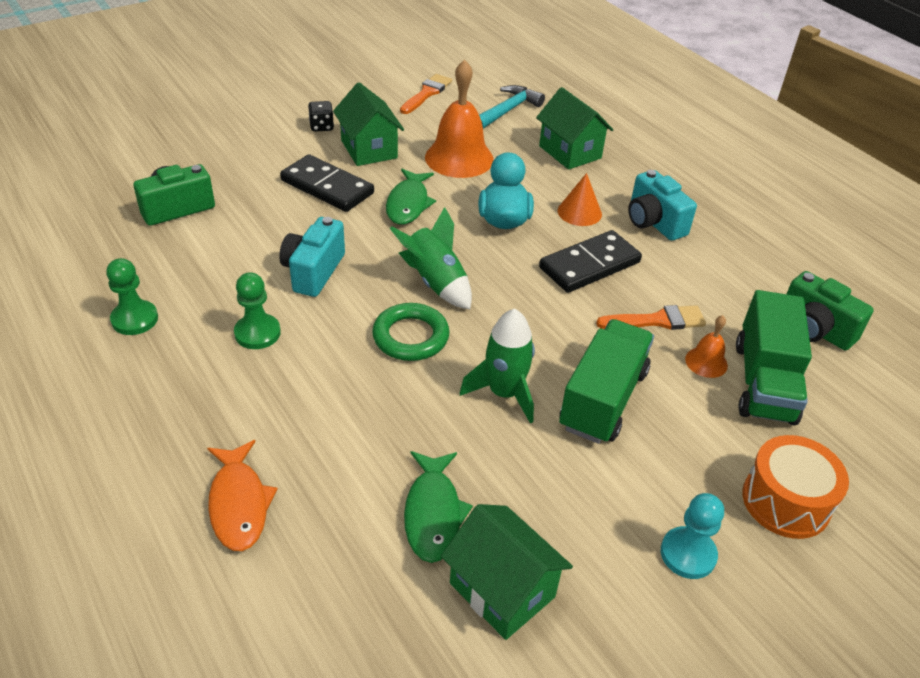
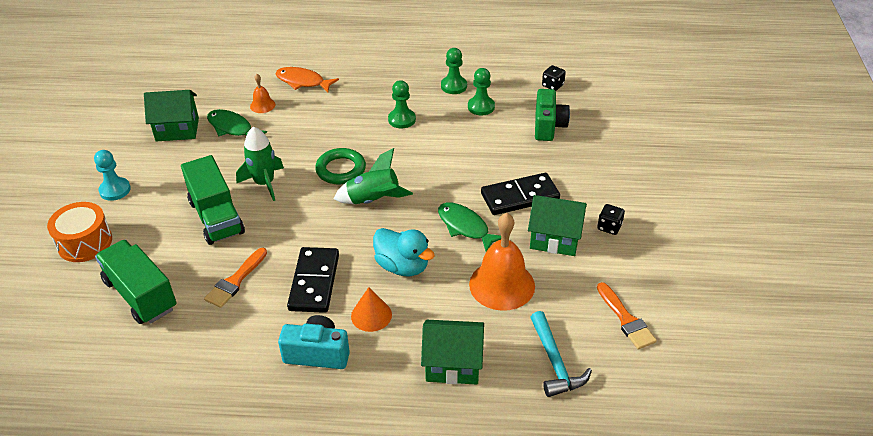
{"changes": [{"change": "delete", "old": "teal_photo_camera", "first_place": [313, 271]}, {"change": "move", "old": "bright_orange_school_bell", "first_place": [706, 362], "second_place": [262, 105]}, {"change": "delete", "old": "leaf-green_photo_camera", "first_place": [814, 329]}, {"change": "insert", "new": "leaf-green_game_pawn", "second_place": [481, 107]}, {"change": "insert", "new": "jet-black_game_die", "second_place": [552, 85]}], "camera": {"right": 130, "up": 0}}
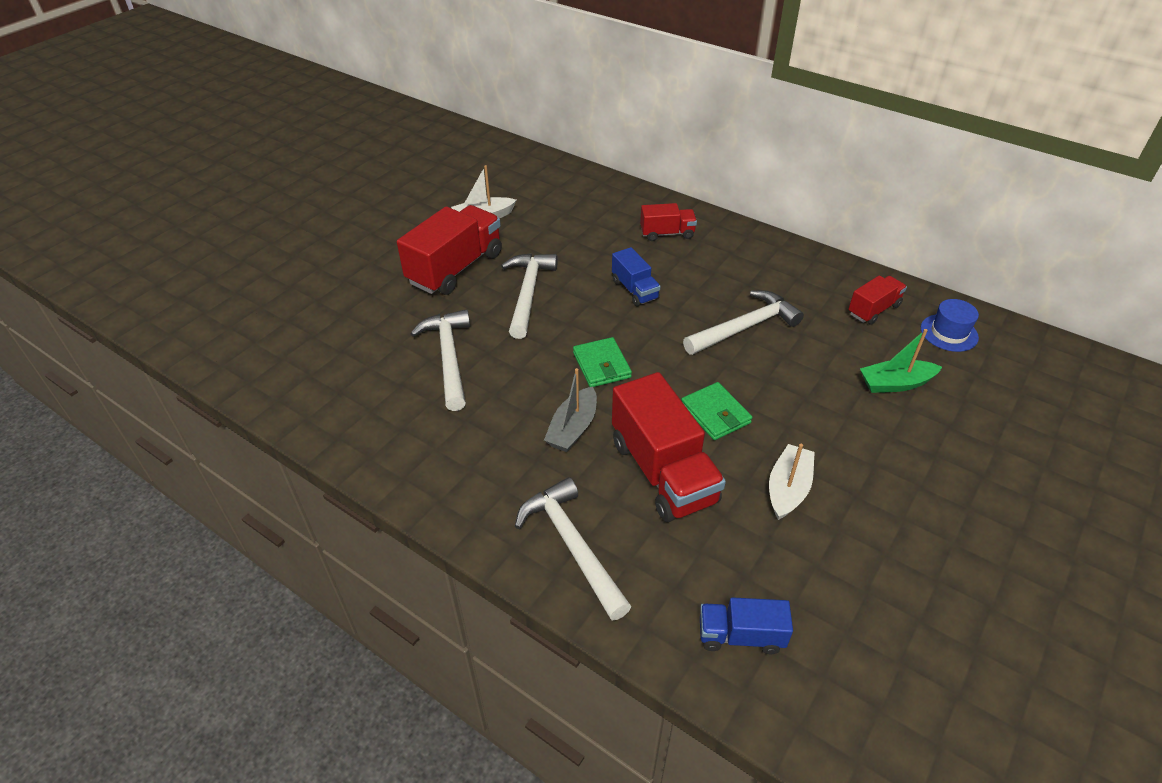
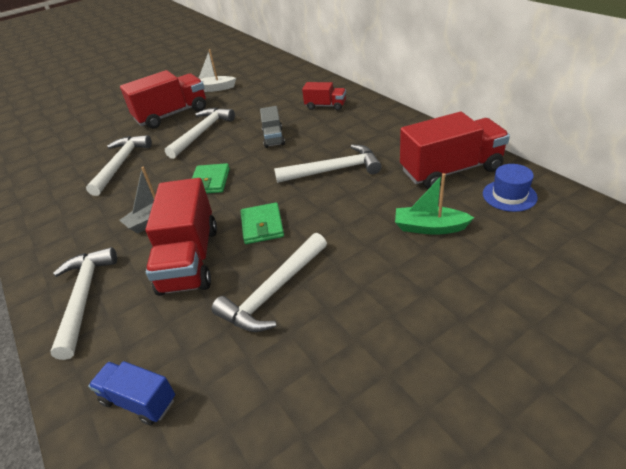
{"changes": [{"change": "recolor", "old": "royal_blue_toy_truck", "new": "gray_toy_truck", "first_place": [634, 290], "second_place": [273, 138]}, {"change": "replace", "old": "white_sailboat", "new": "white_hammer", "first_place": [788, 489], "second_place": [273, 291]}, {"change": "resize", "old": "red_toy_truck", "first_place": [873, 310], "second_place": [451, 170], "factor": 1.86}], "camera": {"right": 25, "up": -5}}
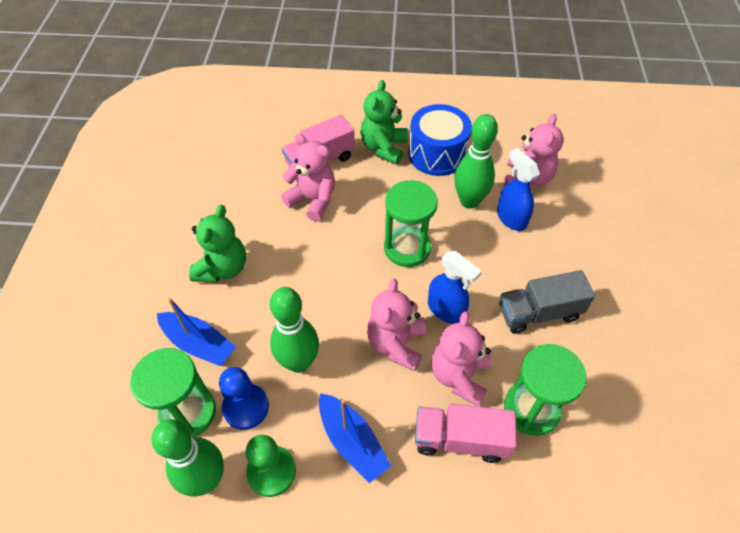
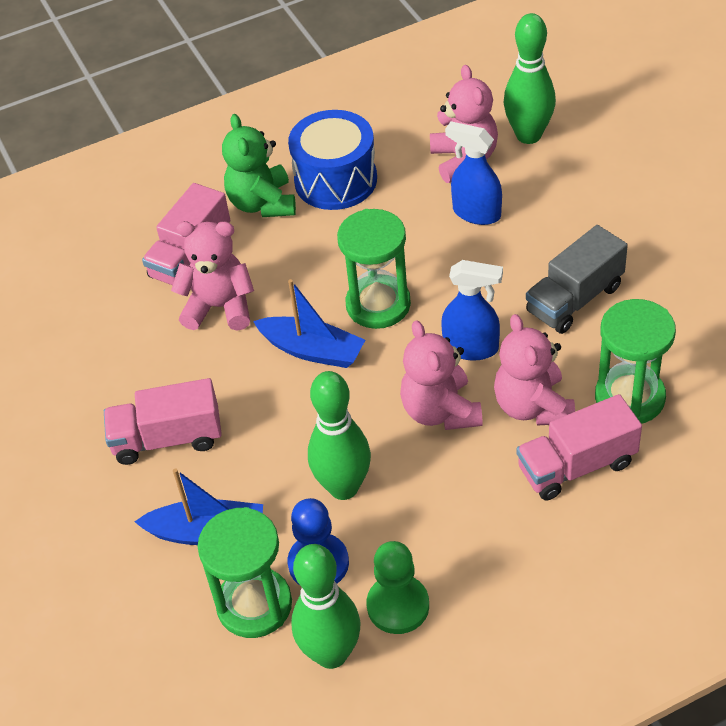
{"changes": [{"change": "replace", "old": "leaf-green_teddy_bear", "new": "pink_toy_truck", "first_place": [223, 268], "second_place": [167, 439]}, {"change": "move", "old": "royal_blue_sailboat", "first_place": [352, 442], "second_place": [312, 350]}, {"change": "move", "old": "leaf-green_skittle", "first_place": [469, 201], "second_place": [528, 135]}], "camera": {"right": -25, "up": -5}}
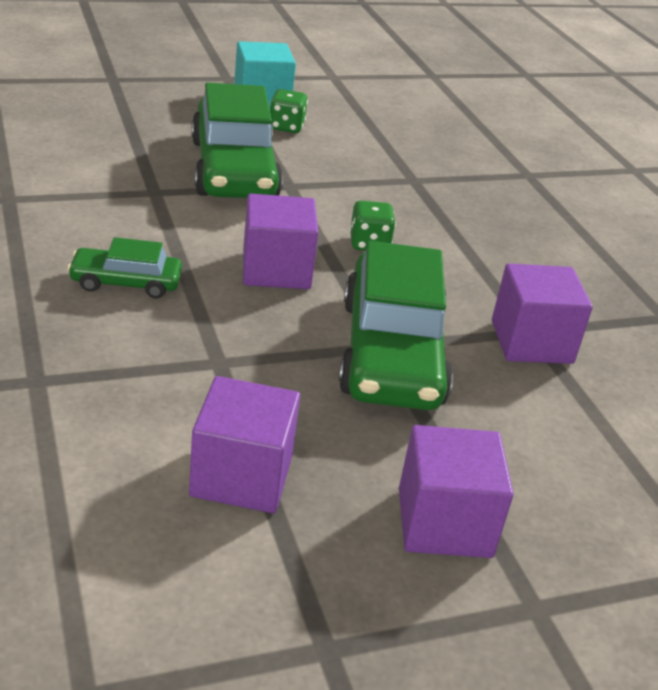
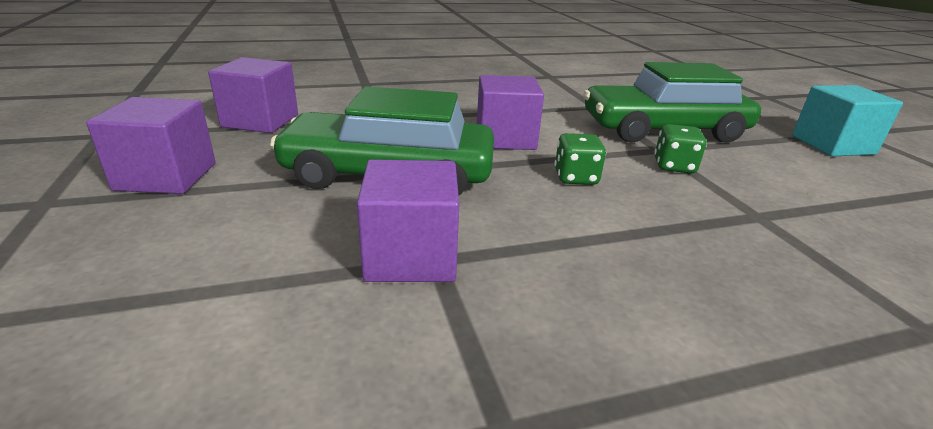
{"changes": [{"change": "delete", "old": "leaf-green_automobile", "first_place": [126, 282]}, {"change": "move", "old": "leaf-green_game_die", "first_place": [286, 127], "second_place": [674, 166]}], "camera": {"right": 95, "up": -5}}
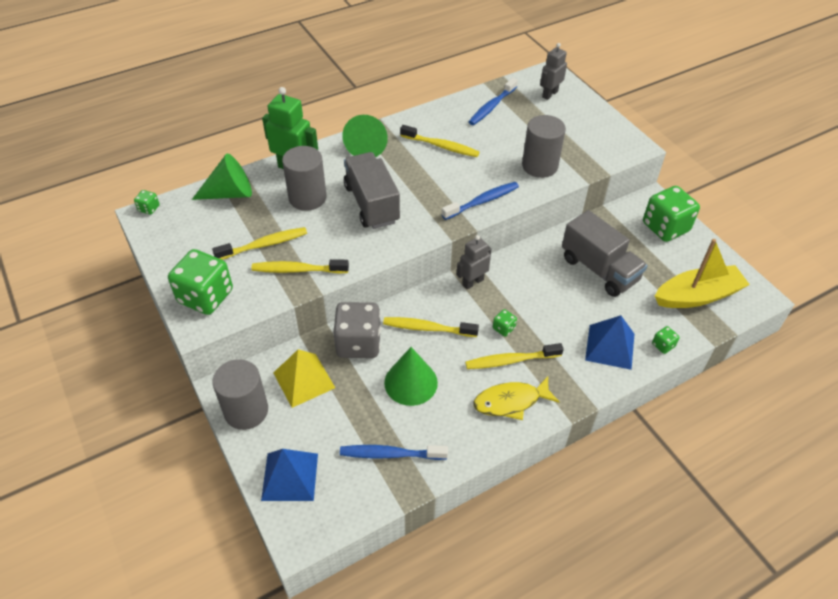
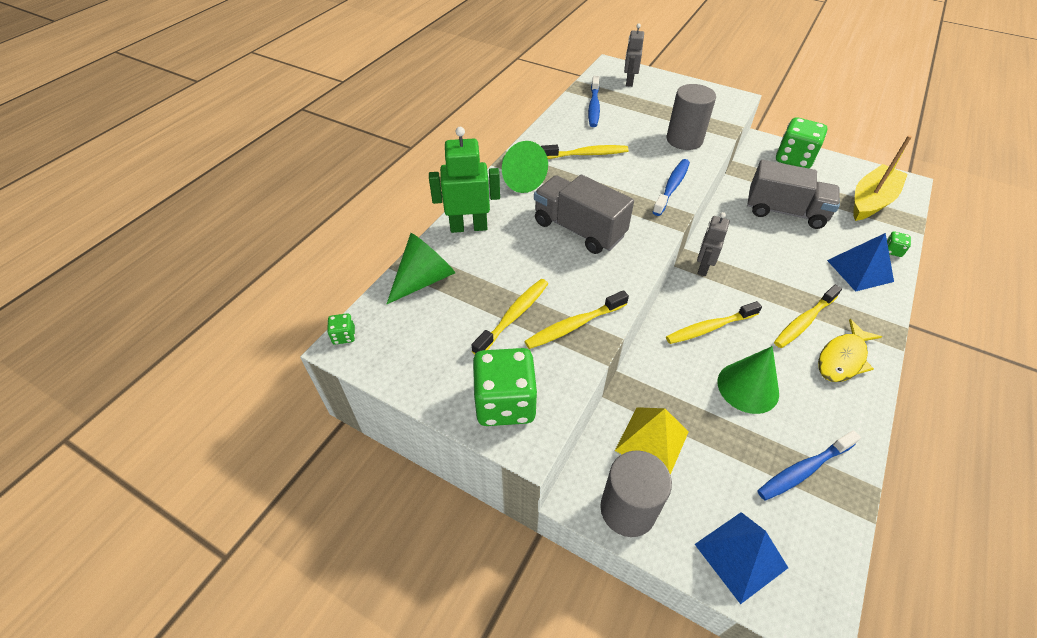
{"changes": [{"change": "delete", "old": "gray_solid_cylinder", "first_place": [307, 198]}, {"change": "delete", "old": "gray_game_die", "first_place": [358, 343]}, {"change": "delete", "old": "leaf-green_game_die", "first_place": [503, 328]}], "camera": {"right": -30, "up": 0}}
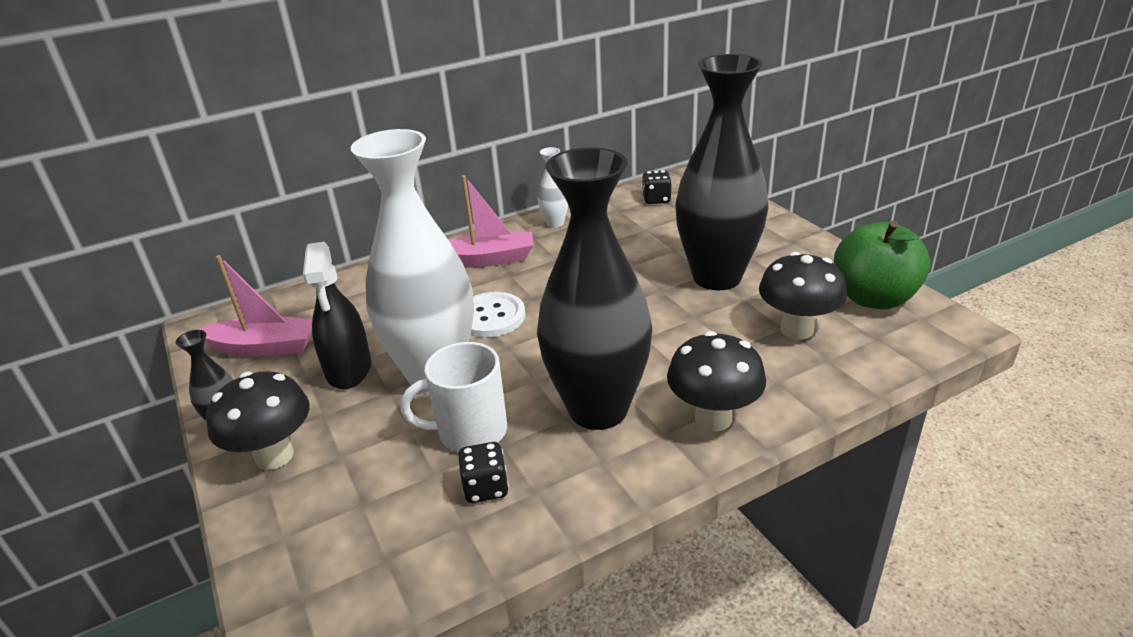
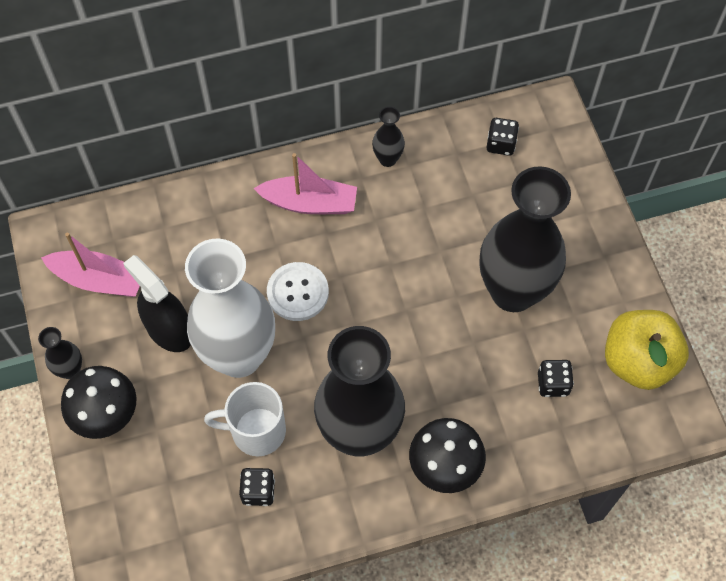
{"changes": [{"change": "rotate", "old": "jet-black_spray_bottle", "first_place": [349, 369], "second_place": [169, 329], "degrees": 135}, {"change": "recolor", "old": "white_flower_vase", "new": "jet-black_flower_vase", "first_place": [555, 223], "second_place": [387, 159]}, {"change": "replace", "old": "jet-black_fungus", "new": "jet-black_game_die", "first_place": [797, 329], "second_place": [553, 384]}, {"change": "recolor", "old": "leaf-green_apple", "new": "yellow_apple", "first_place": [873, 298], "second_place": [638, 361]}], "camera": {"right": 10, "up": 30}}
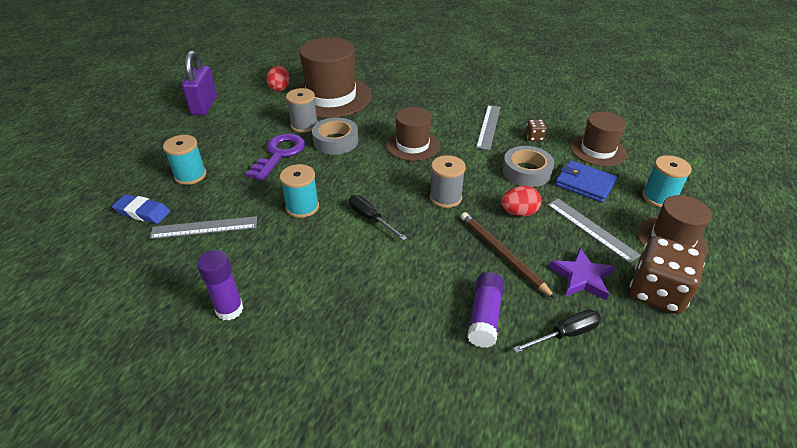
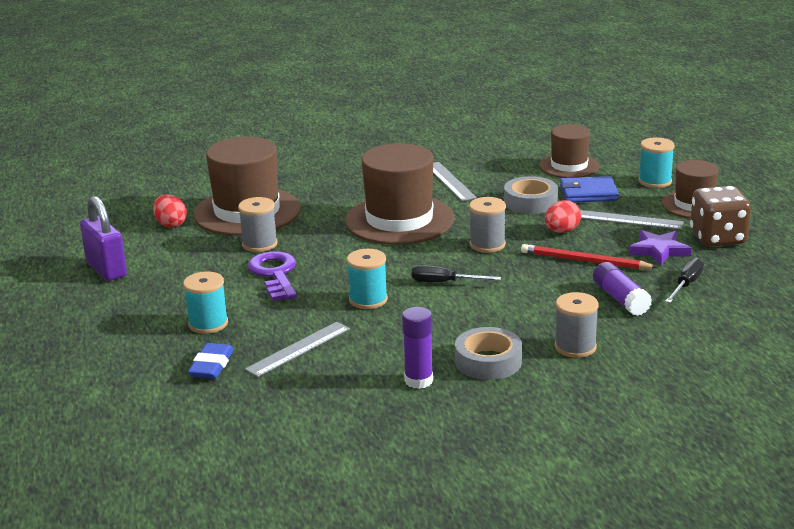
{"changes": [{"change": "rotate", "old": "royal_blue_eraser", "first_place": [142, 212], "second_place": [211, 365], "degrees": -60}, {"change": "move", "old": "gray_sticky_tape", "first_place": [336, 141], "second_place": [488, 361]}, {"change": "resize", "old": "dark_brown_tall_hat", "first_place": [412, 145], "second_place": [399, 220], "factor": 1.7}, {"change": "recolor", "old": "dark_brown_lead_pencil", "new": "red_lead_pencil", "first_place": [502, 254], "second_place": [585, 261]}, {"change": "delete", "old": "dark_brown_game_die", "first_place": [534, 137]}, {"change": "insert", "new": "gray_spool", "second_place": [575, 347]}], "camera": {"right": -35, "up": -15}}
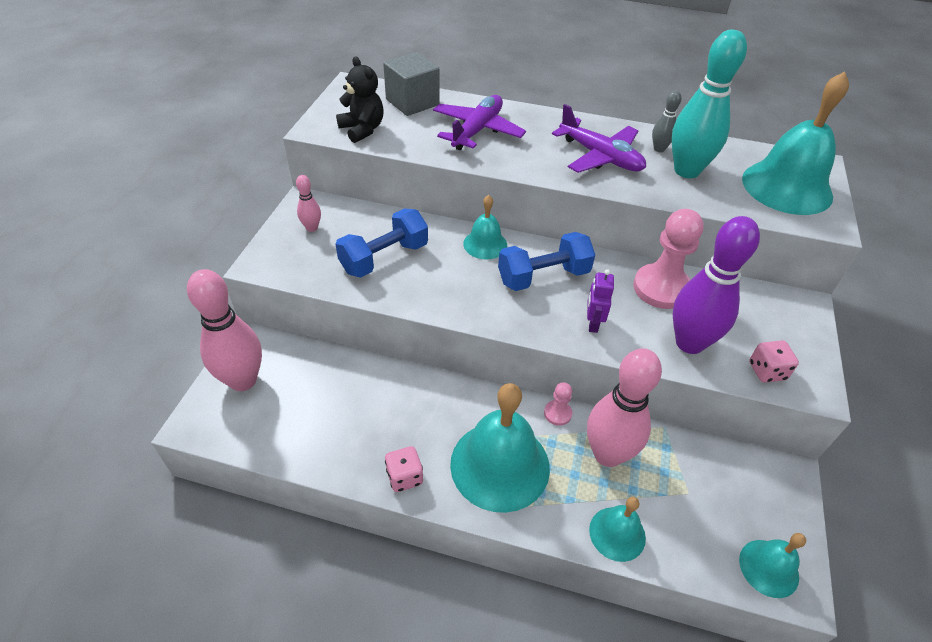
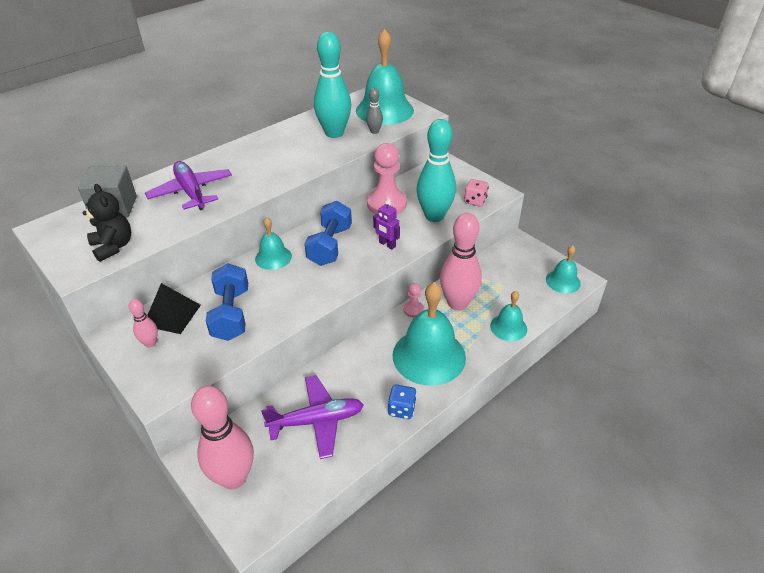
{"changes": [{"change": "rotate", "old": "jet-black_teddy_bear", "first_place": [362, 130], "second_place": [113, 246], "degrees": 60}, {"change": "recolor", "old": "pink_game_die", "new": "royal_blue_game_die", "first_place": [404, 477], "second_place": [401, 409]}, {"change": "move", "old": "violet_plane", "first_place": [600, 156], "second_place": [316, 421]}, {"change": "move", "old": "gray_skittle", "first_place": [659, 149], "second_place": [374, 131]}, {"change": "recolor", "old": "violet_skittle", "new": "teal_skittle", "first_place": [689, 343], "second_place": [434, 216]}, {"change": "insert", "new": "jet-black_pyramid", "second_place": [172, 315]}], "camera": {"right": -55, "up": -5}}
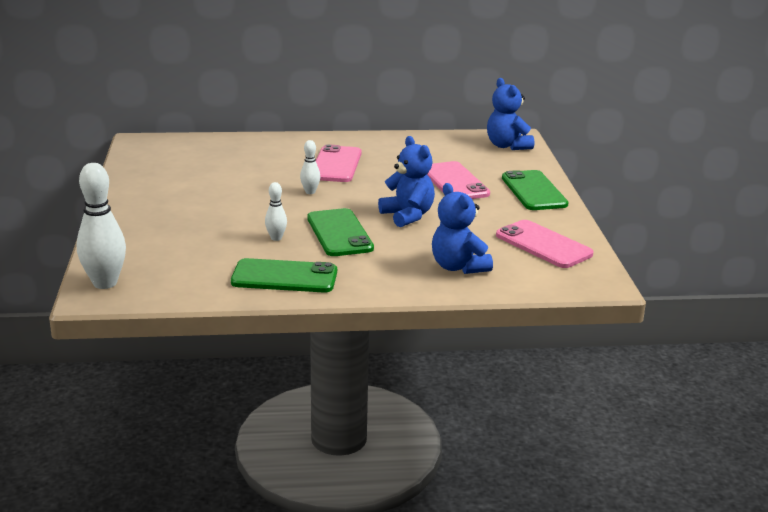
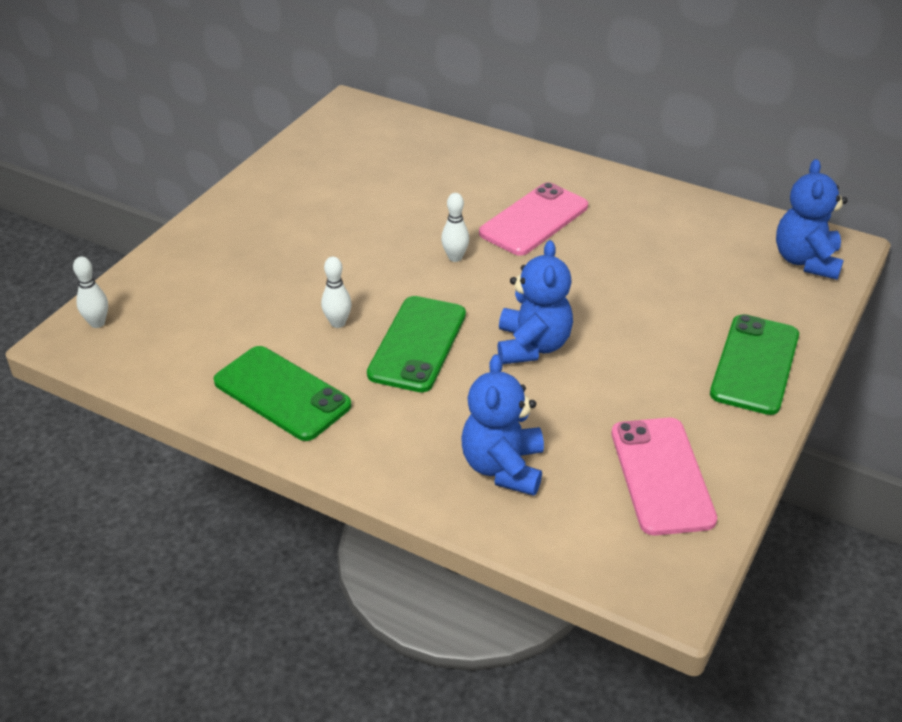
{"changes": [{"change": "resize", "old": "white_skittle", "first_place": [105, 283], "second_place": [97, 323], "factor": 0.51}, {"change": "delete", "old": "pink_mobile_phone", "first_place": [455, 182]}], "camera": {"right": 35, "up": 15}}
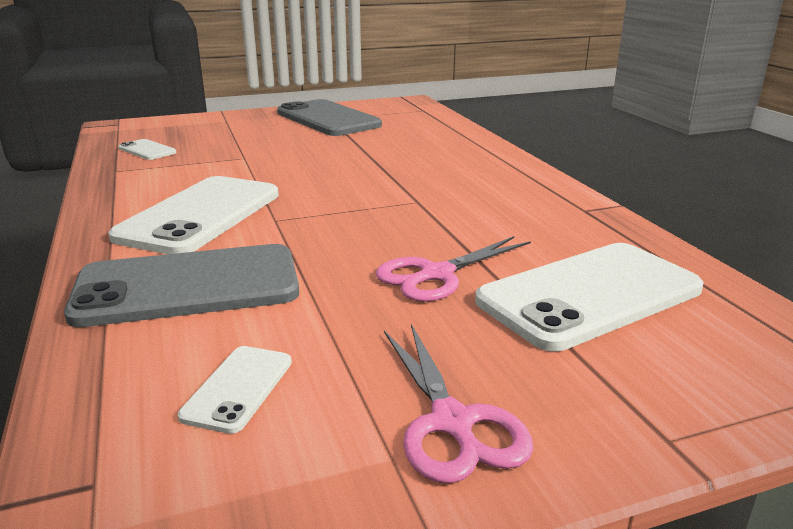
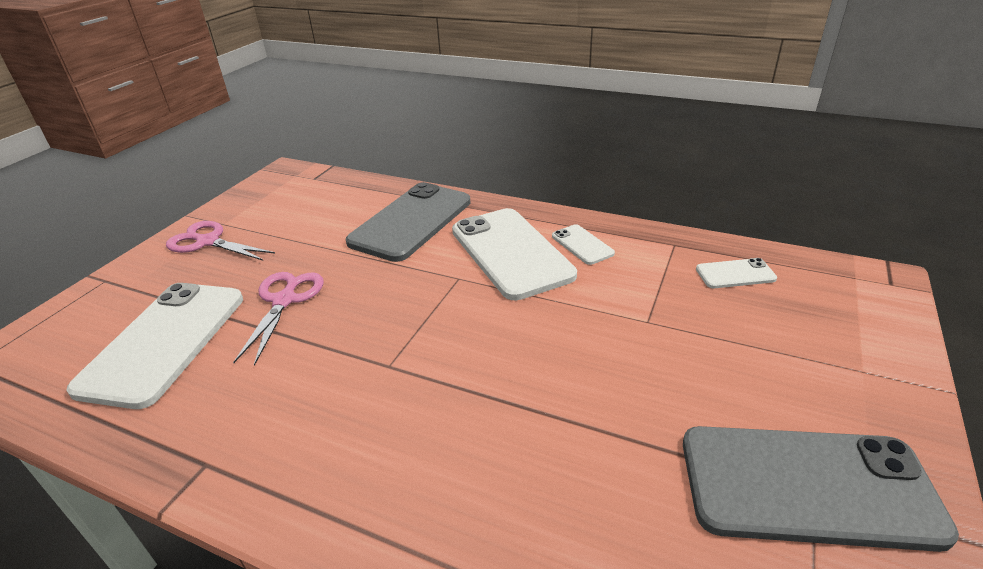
{"changes": [{"change": "move", "old": "white_mobile_phone", "first_place": [238, 388], "second_place": [582, 245]}], "camera": {"right": 135, "up": 10}}
